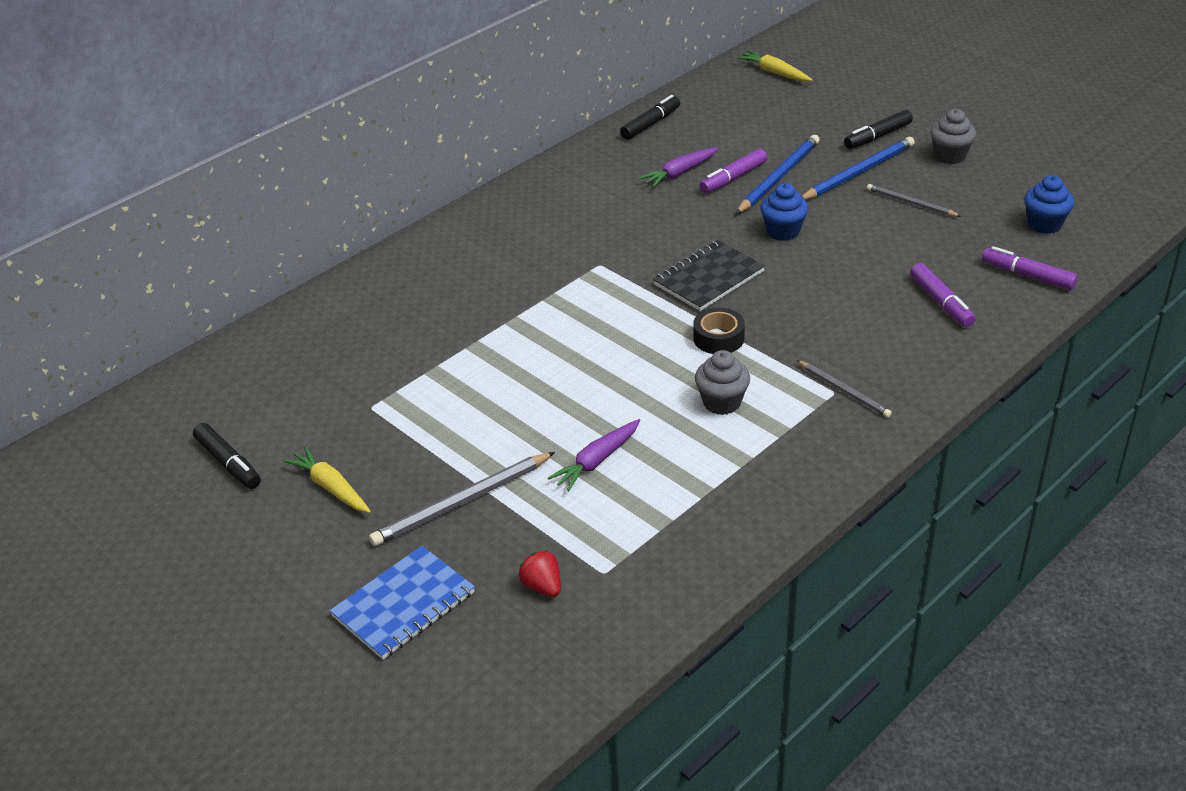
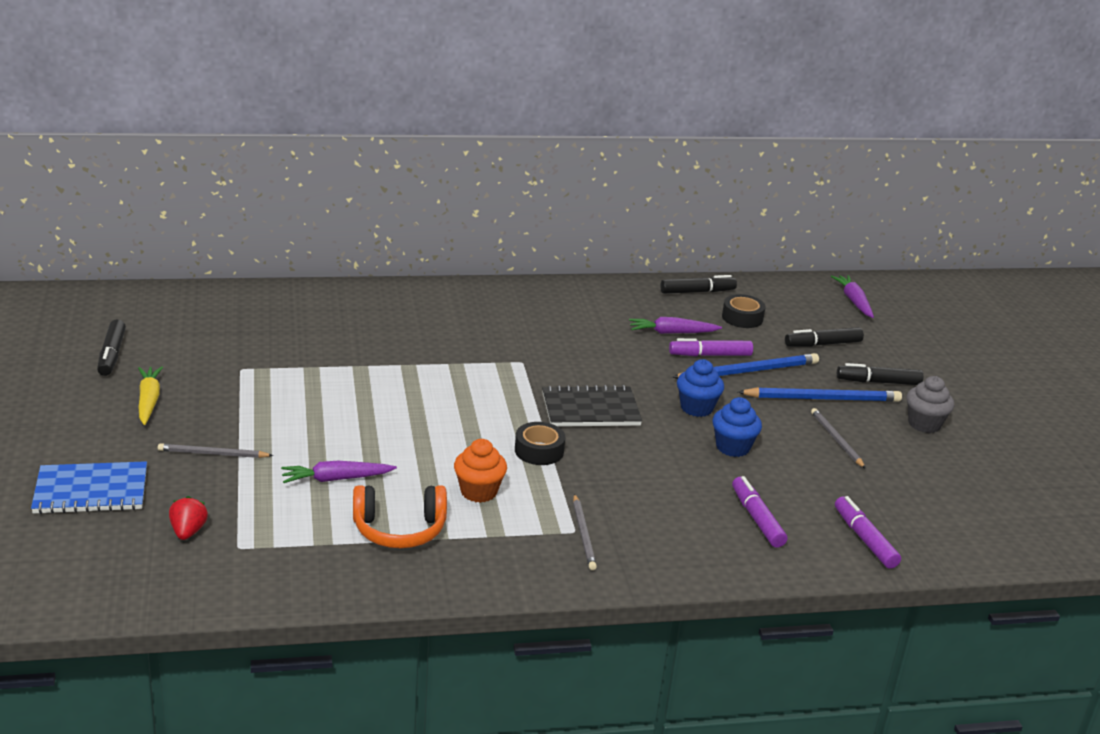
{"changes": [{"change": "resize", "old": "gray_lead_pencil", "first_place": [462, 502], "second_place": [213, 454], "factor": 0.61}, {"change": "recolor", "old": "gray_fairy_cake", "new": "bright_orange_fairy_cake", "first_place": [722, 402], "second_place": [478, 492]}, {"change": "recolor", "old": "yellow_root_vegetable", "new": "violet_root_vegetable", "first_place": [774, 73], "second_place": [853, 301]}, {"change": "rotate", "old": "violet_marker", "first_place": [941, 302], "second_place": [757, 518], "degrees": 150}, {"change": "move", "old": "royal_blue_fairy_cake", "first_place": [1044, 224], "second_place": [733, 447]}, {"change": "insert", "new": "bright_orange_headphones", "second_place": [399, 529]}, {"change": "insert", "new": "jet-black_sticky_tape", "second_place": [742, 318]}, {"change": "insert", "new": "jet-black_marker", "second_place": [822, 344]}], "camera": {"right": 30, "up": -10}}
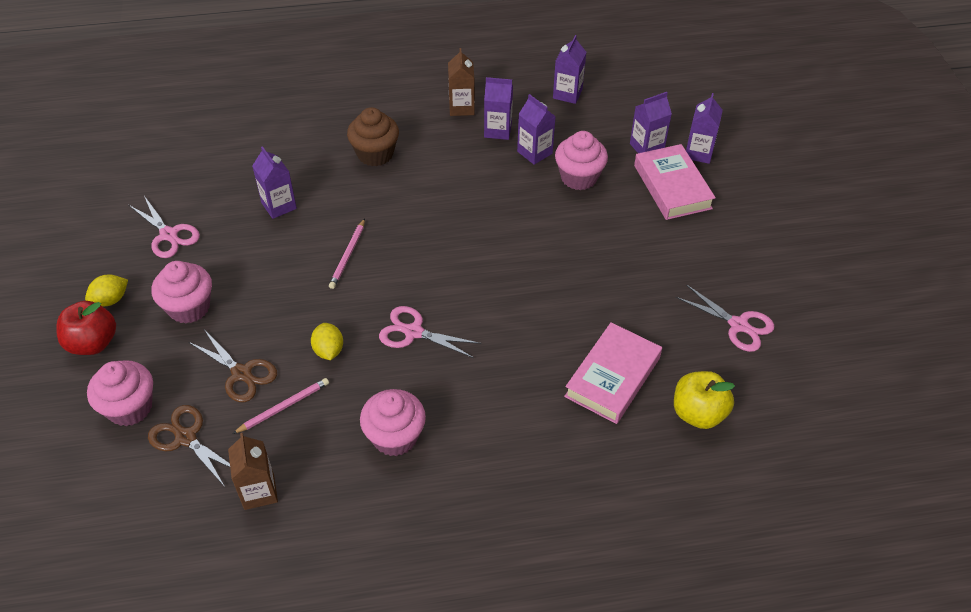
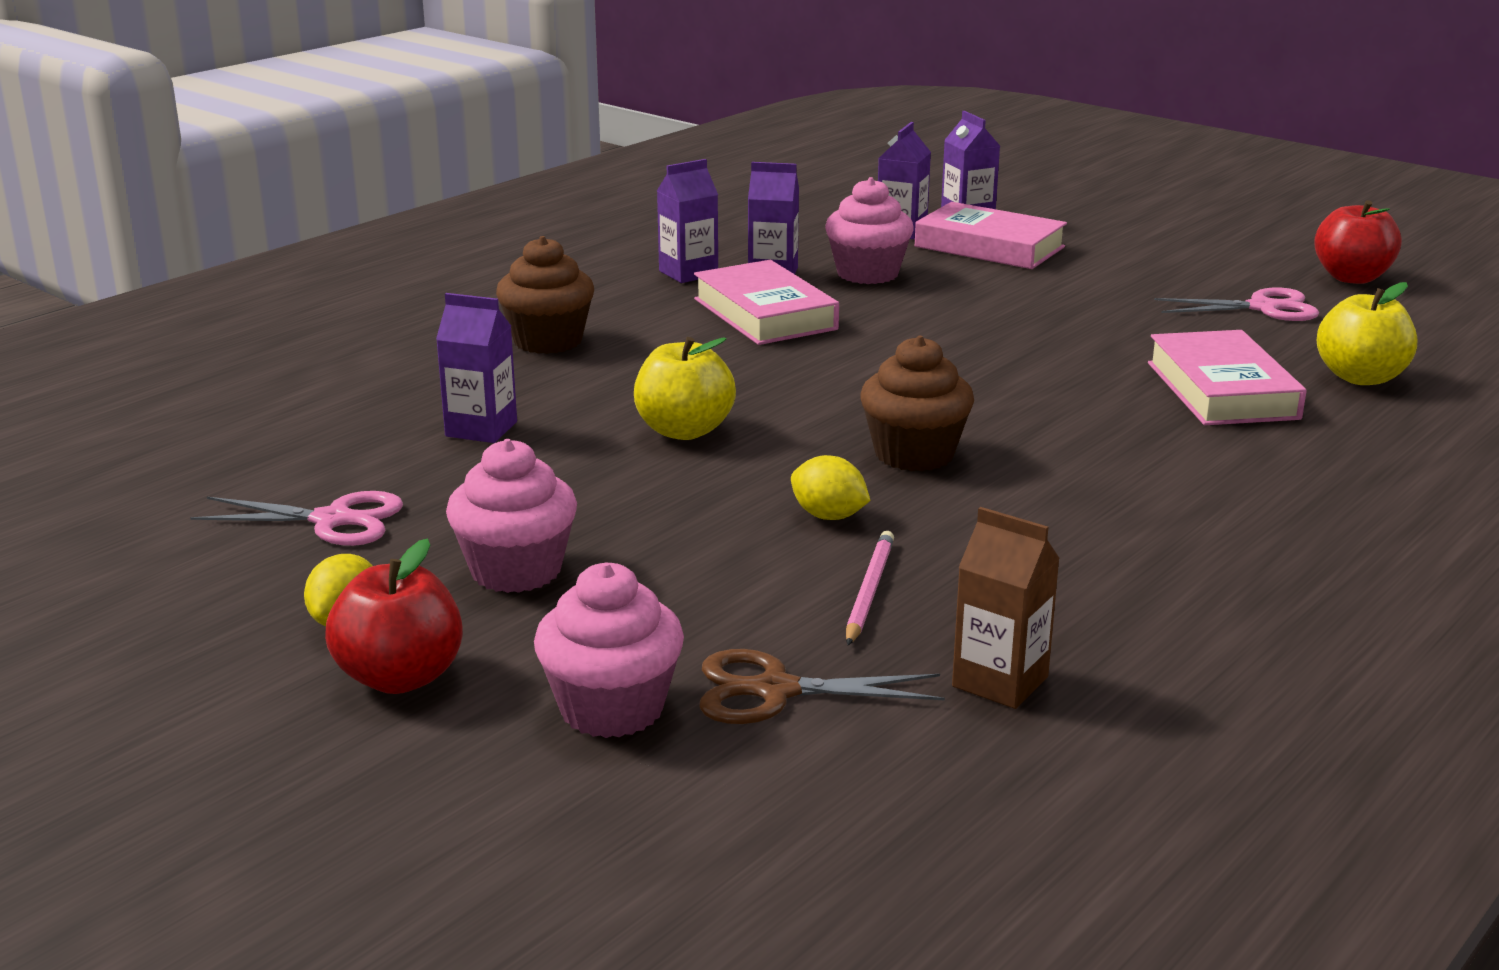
{"changes": [{"change": "delete", "old": "dark_brown_scissors", "first_place": [241, 373]}, {"change": "replace", "old": "pink_lead_pencil", "new": "yellow_apple", "first_place": [348, 255], "second_place": [684, 431]}, {"change": "delete", "old": "pink_fairy_cake", "first_place": [395, 437]}, {"change": "replace", "old": "pink_scissors", "new": "dark_brown_fairy_cake", "first_place": [413, 332], "second_place": [914, 454]}, {"change": "delete", "old": "dark_brown_milk_carton", "first_place": [461, 107]}, {"change": "delete", "old": "violet_milk_carton", "first_place": [567, 94]}, {"change": "insert", "new": "pink_hardcover", "second_place": [765, 314]}, {"change": "insert", "new": "red_apple", "second_place": [1352, 278]}], "camera": {"right": -40, "up": -25}}
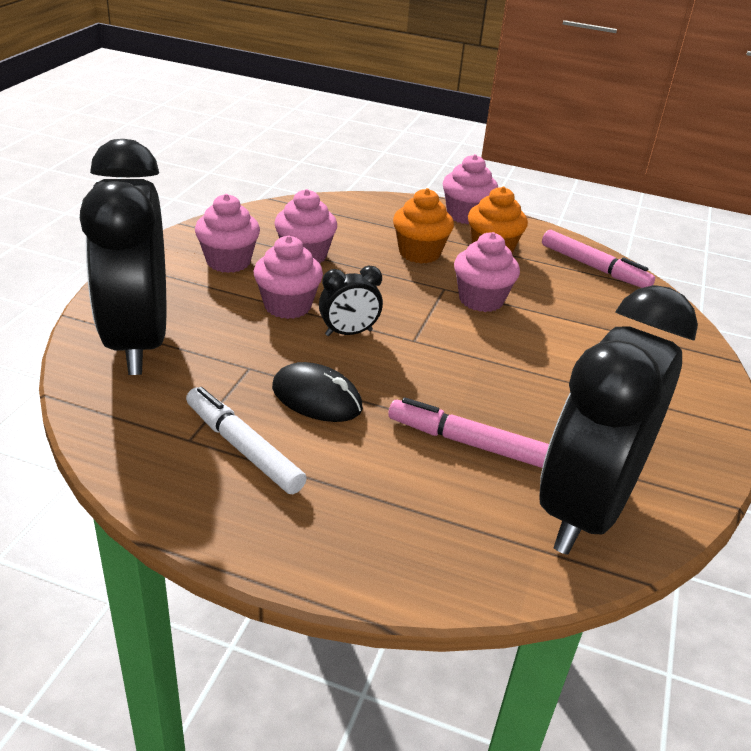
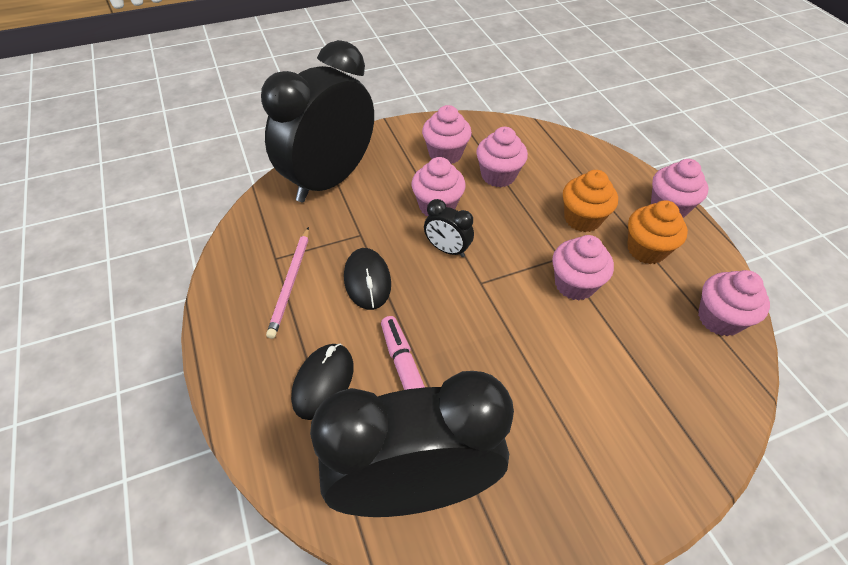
{"changes": [{"change": "replace", "old": "white_marker", "new": "pink_lead_pencil", "first_place": [243, 448], "second_place": [290, 283]}, {"change": "replace", "old": "pink_marker", "new": "pink_fairy_cake", "first_place": [594, 267], "second_place": [719, 319]}, {"change": "insert", "new": "jet-black_mouse", "second_place": [323, 382]}], "camera": {"right": 50, "up": 15}}
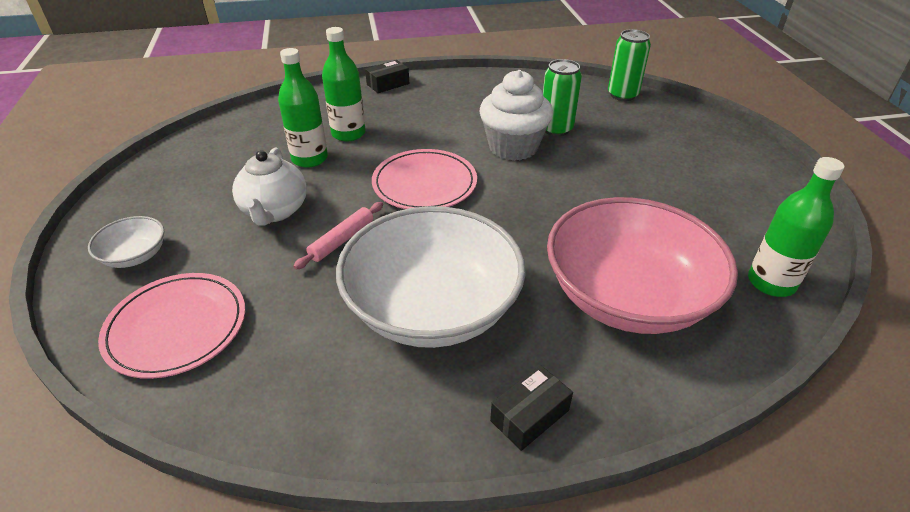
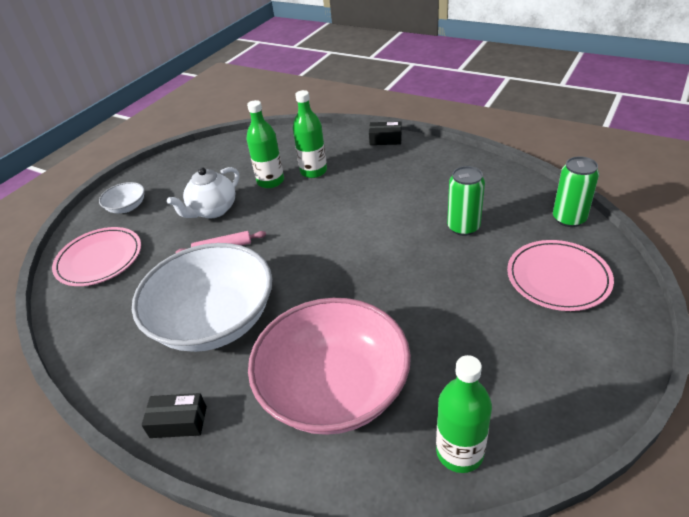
{"changes": [{"change": "move", "old": "pink_flat_dish", "first_place": [424, 183], "second_place": [558, 278]}, {"change": "delete", "old": "white_fairy_cake", "first_place": [513, 147]}], "camera": {"right": 45, "up": 0}}
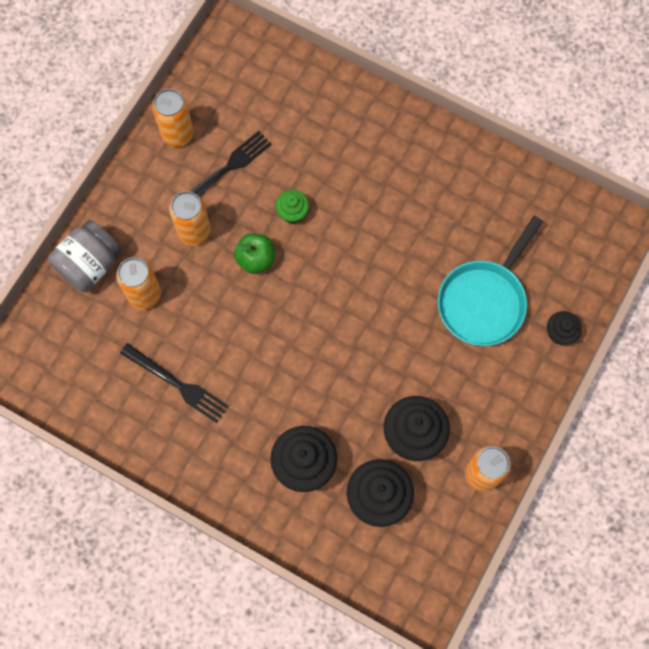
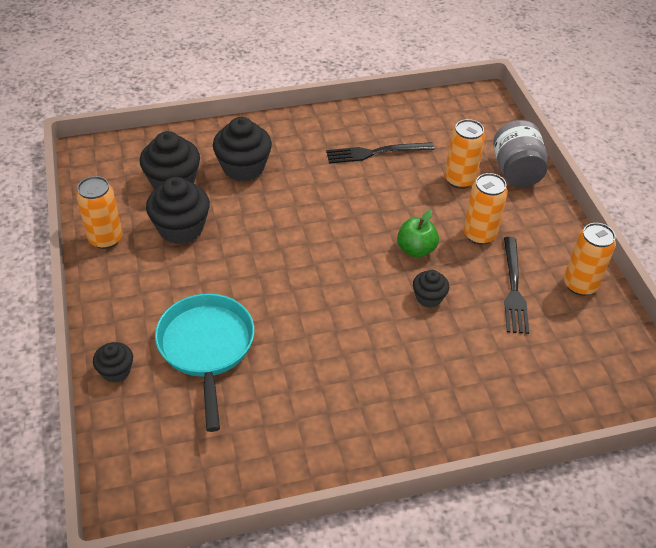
{"changes": [{"change": "recolor", "old": "leaf-green_fairy_cake", "new": "jet-black_fairy_cake", "first_place": [292, 212], "second_place": [428, 297]}], "camera": {"right": 135, "up": -25}}
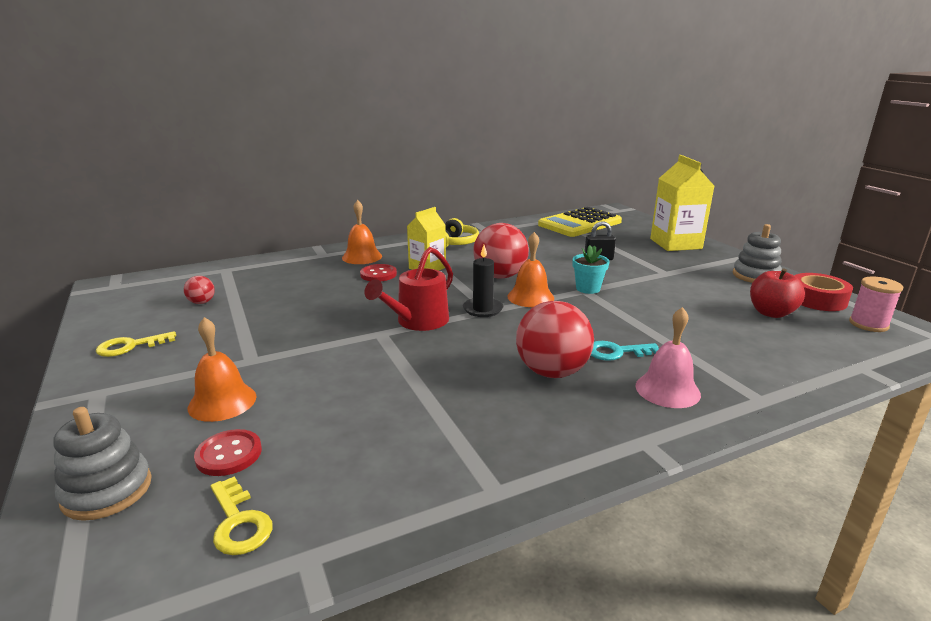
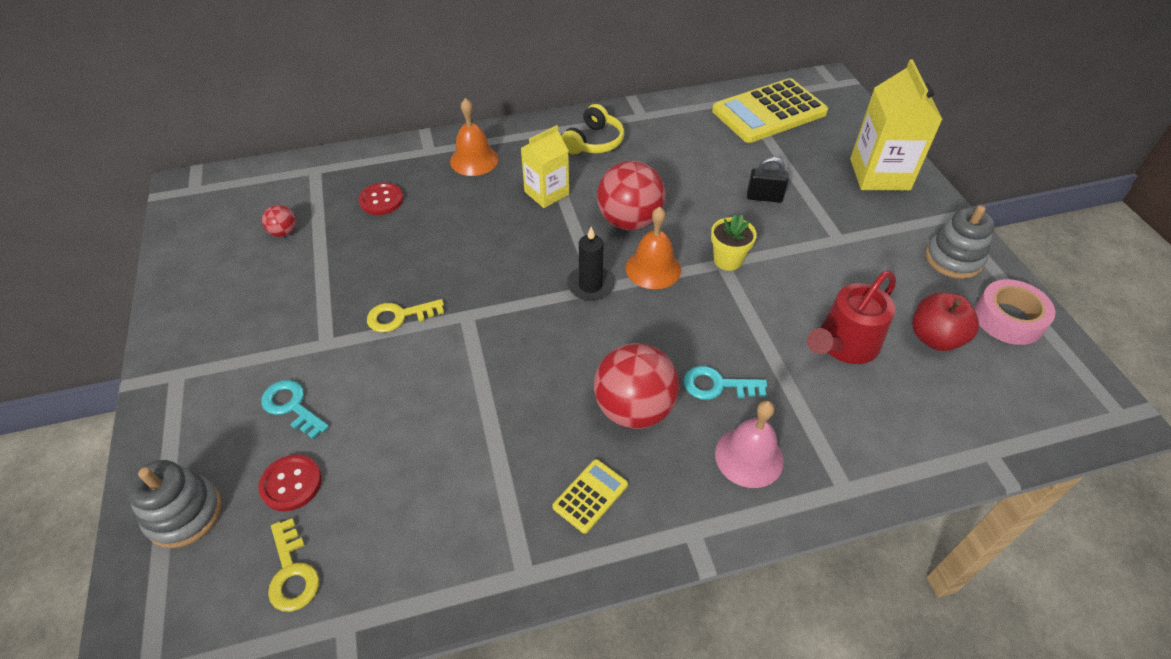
{"changes": [{"change": "move", "old": "yellow_door_key", "first_place": [130, 346], "second_place": [399, 316]}, {"change": "replace", "old": "bright_orange_school_bell", "new": "teal_door_key", "first_place": [222, 402], "second_place": [291, 406]}, {"change": "move", "old": "red_button", "first_place": [378, 274], "second_place": [381, 200]}, {"change": "move", "old": "red_watering_pot", "first_place": [418, 321], "second_place": [844, 344]}, {"change": "recolor", "old": "teal_potted_plant", "new": "yellow_potted_plant", "first_place": [588, 288], "second_place": [728, 260]}, {"change": "recolor", "old": "red_sticky_tape", "new": "pink_sticky_tape", "first_place": [817, 299], "second_place": [1008, 319]}, {"change": "delete", "old": "pink_spool", "first_place": [868, 324]}, {"change": "insert", "new": "yellow_adding_machine", "second_place": [590, 496]}], "camera": {"right": 10, "up": 25}}
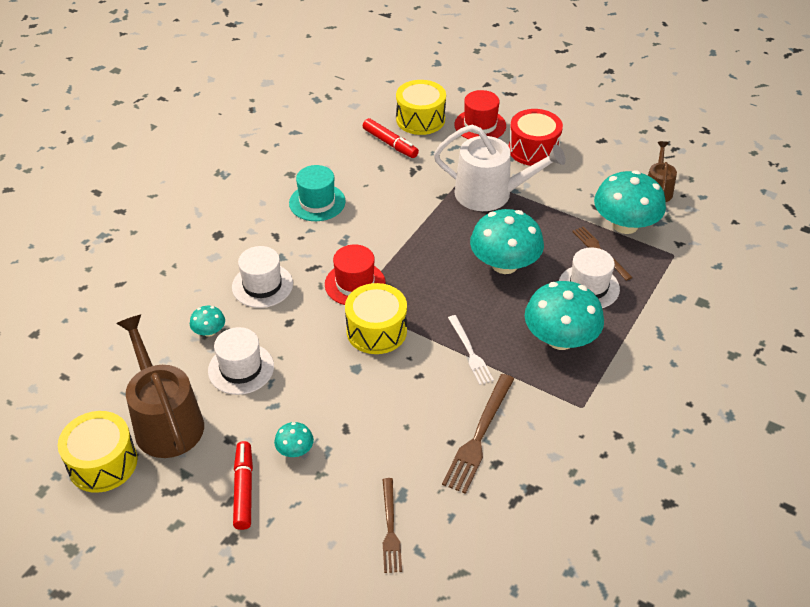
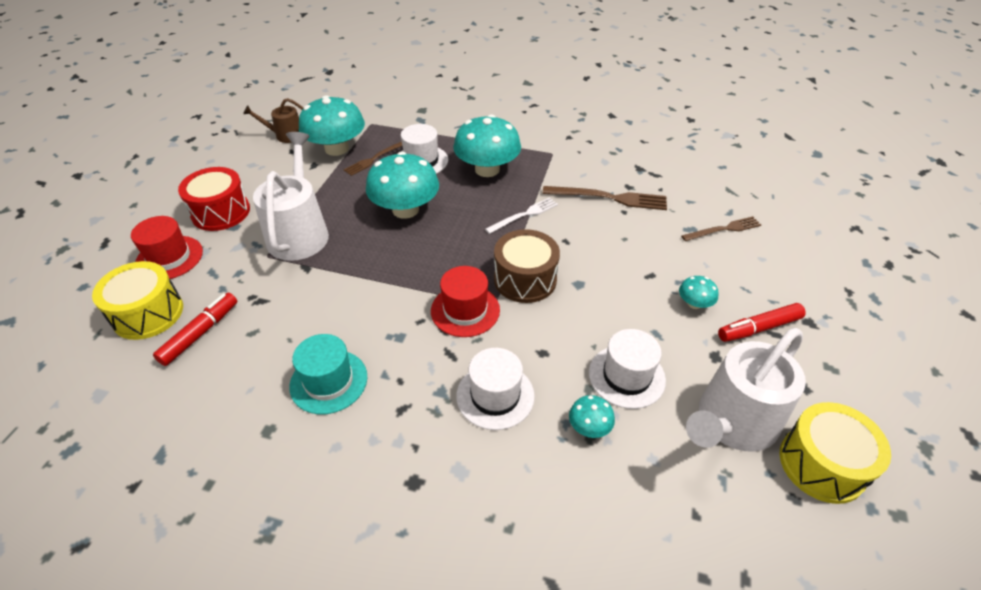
{"changes": [{"change": "recolor", "old": "dark_brown_watering_pot", "new": "white_watering_pot", "first_place": [166, 421], "second_place": [732, 422]}, {"change": "recolor", "old": "yellow_snare_drum", "new": "dark_brown_snare_drum", "first_place": [376, 331], "second_place": [525, 279]}], "camera": {"right": -105, "up": 0}}
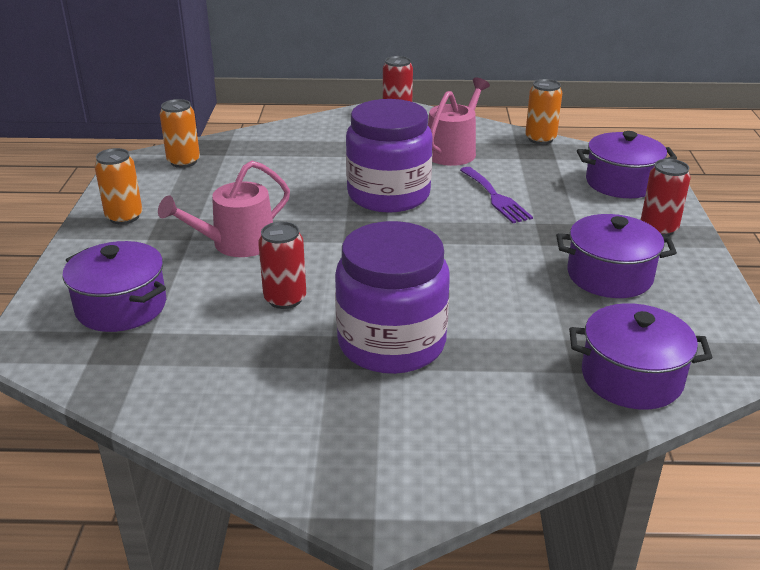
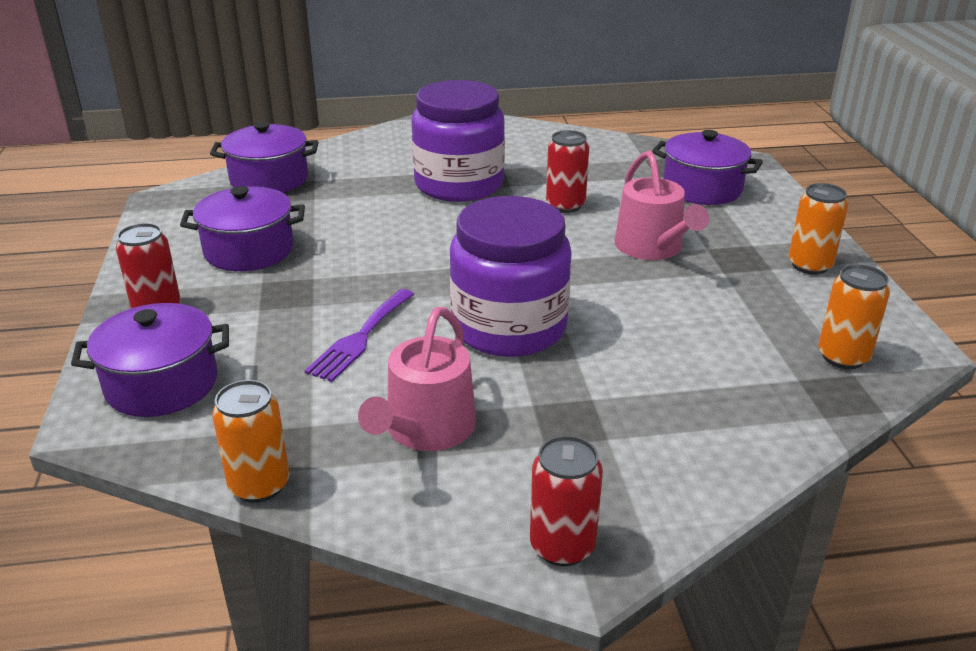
{"changes": [{"change": "rotate", "old": "pink_watering_pot", "first_place": [237, 244], "second_place": [652, 248], "degrees": 120}, {"change": "rotate", "old": "violet_table_fork", "first_place": [495, 197], "second_place": [360, 338], "degrees": -120}], "camera": {"right": 170, "up": 0}}
